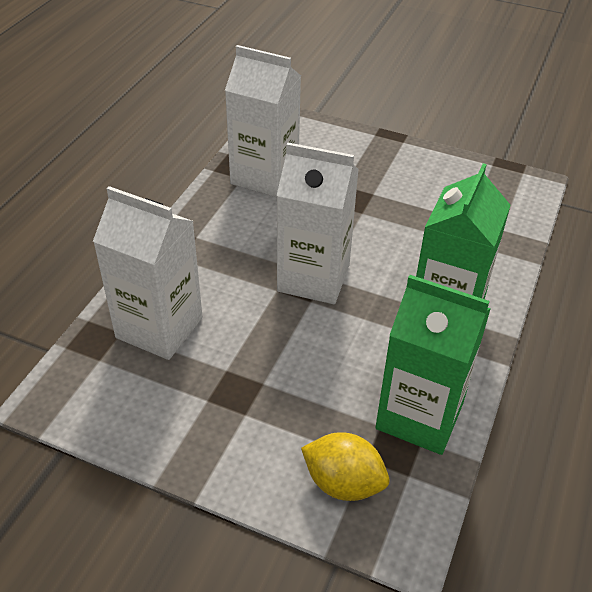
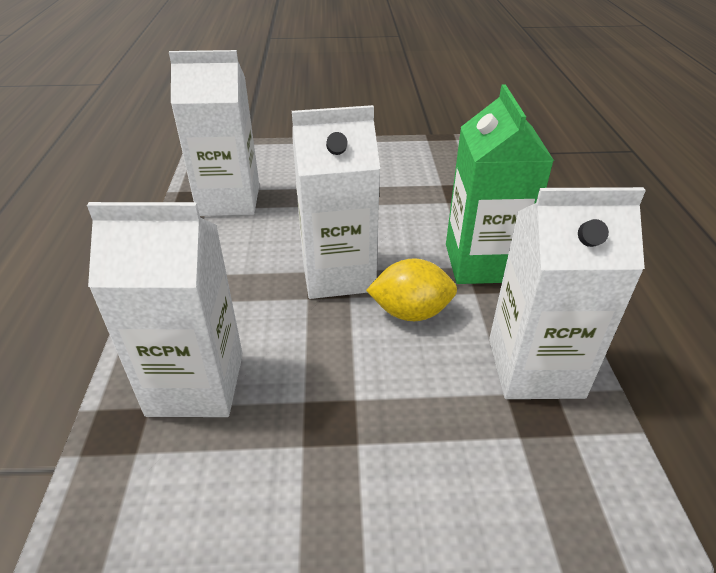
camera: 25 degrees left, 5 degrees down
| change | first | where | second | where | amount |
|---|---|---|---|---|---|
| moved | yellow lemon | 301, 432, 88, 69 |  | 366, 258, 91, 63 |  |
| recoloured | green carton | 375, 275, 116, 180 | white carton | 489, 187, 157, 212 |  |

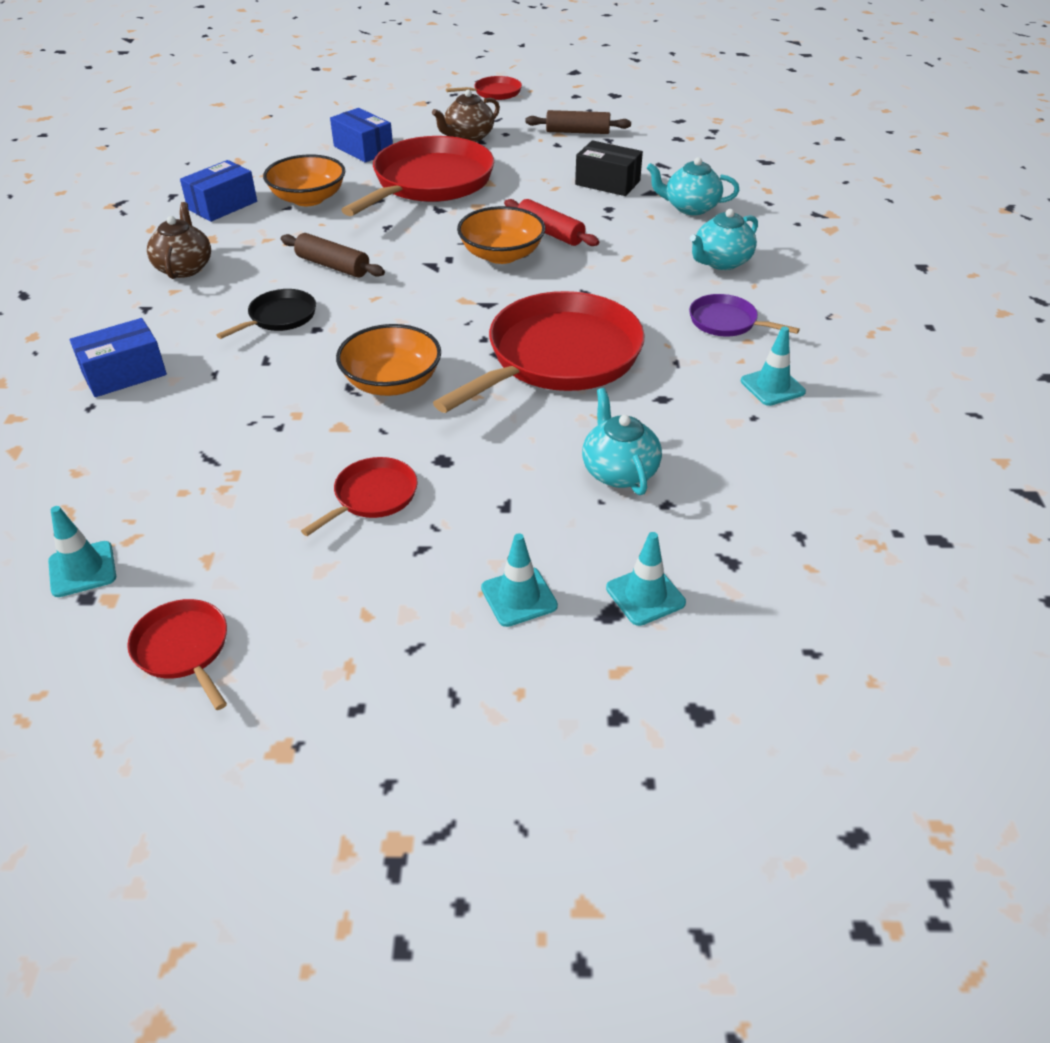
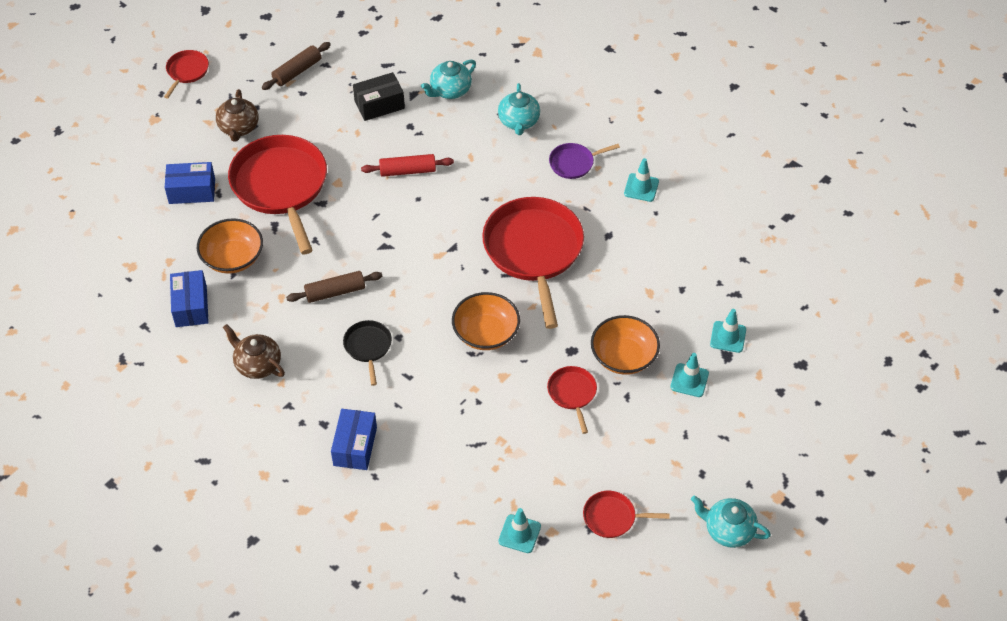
camera: 50 degrees left, 10 degrees up
| change | first | where | second | where | amount |
|---|---|---|---|---|---|
| moved | orange bowl | 457, 206, 89, 58 |  | 591, 315, 69, 60 |  |
| moved | turquoise teapot | 582, 388, 80, 107 |  | 691, 496, 80, 52 |  |

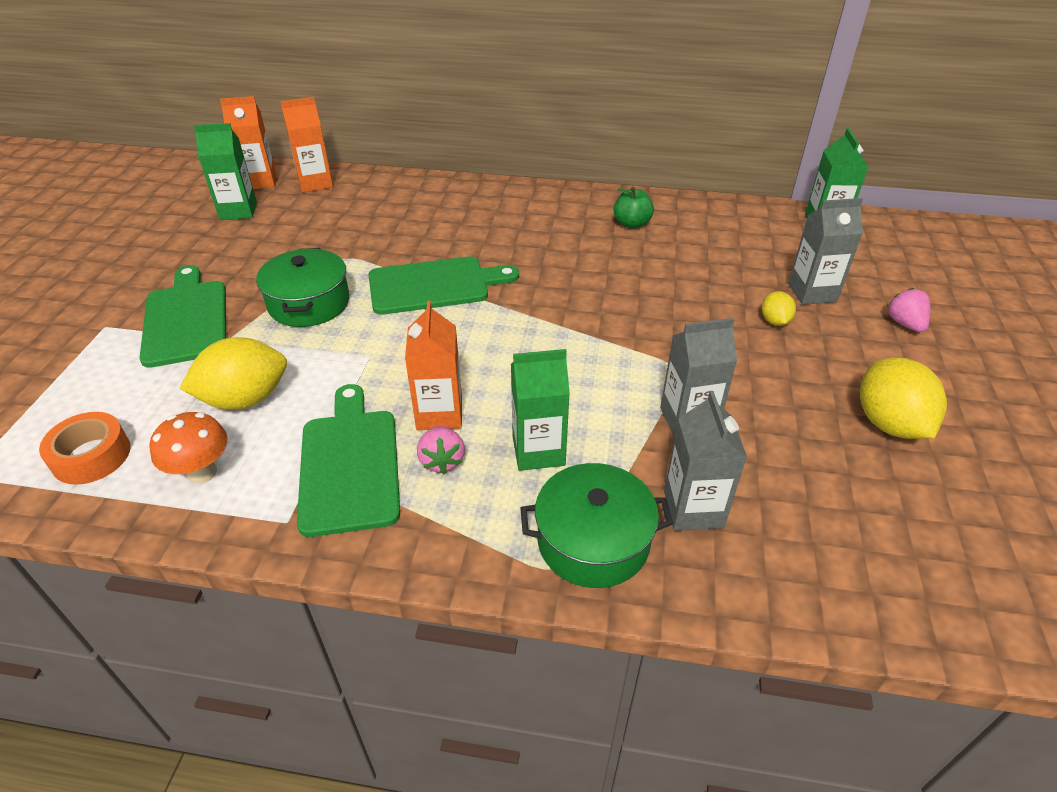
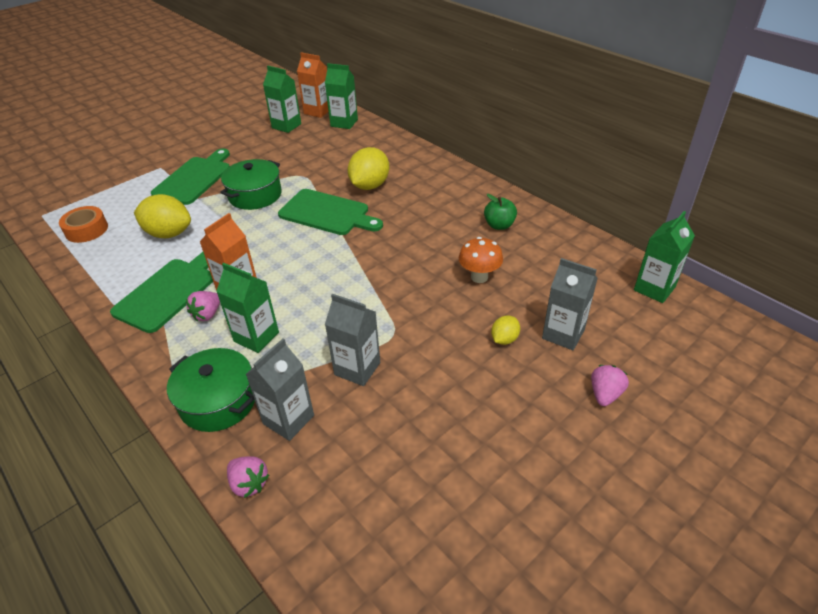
camera: 40 degrees right, 0 degrees up
| change | first | where | second | where | amount |
|---|---|---|---|---|---|
| added |  |  | pink strawberry | 227, 456, 42, 42 |  |
| recoloured | orange carton | 280, 97, 53, 96 | green carton | 325, 63, 33, 66 |  |
| moved | yellow lemon | 860, 358, 87, 81 |  | 347, 147, 42, 43 |  |
| moved | orange mushroom | 149, 412, 79, 72 |  | 459, 237, 44, 46 |  |

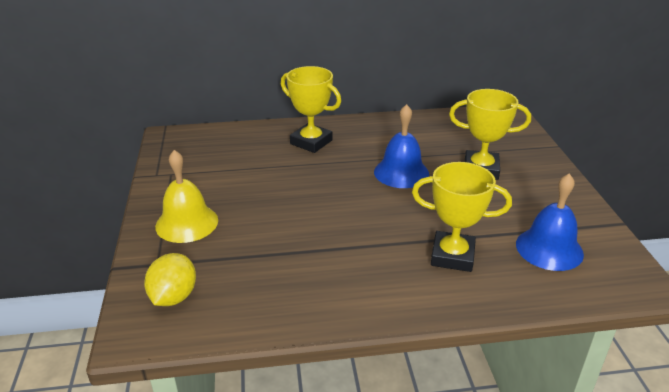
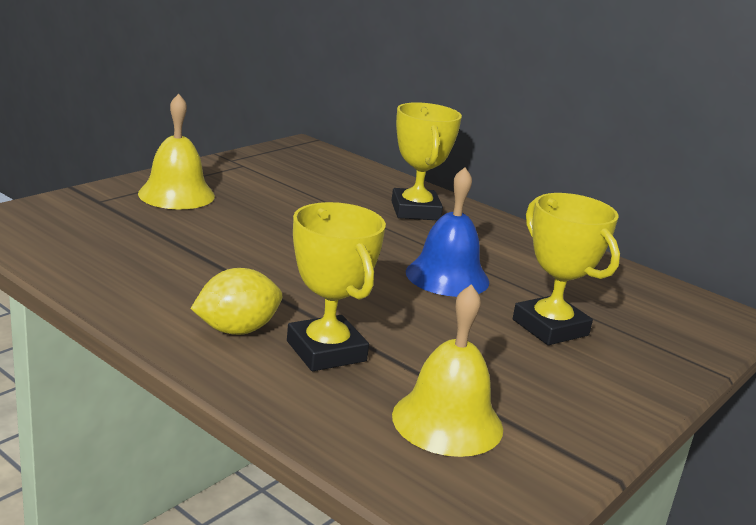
camera: 45 degrees right, 10 degrees down
| change | first | where | second | where | amount |
|---|---|---|---|---|---|
| moved | yellow lemon | 144, 253, 52, 53 |  | 191, 268, 91, 67 |  |
| recoloured | blue bell | 516, 173, 68, 98 | yellow bell | 392, 284, 111, 173 |  |

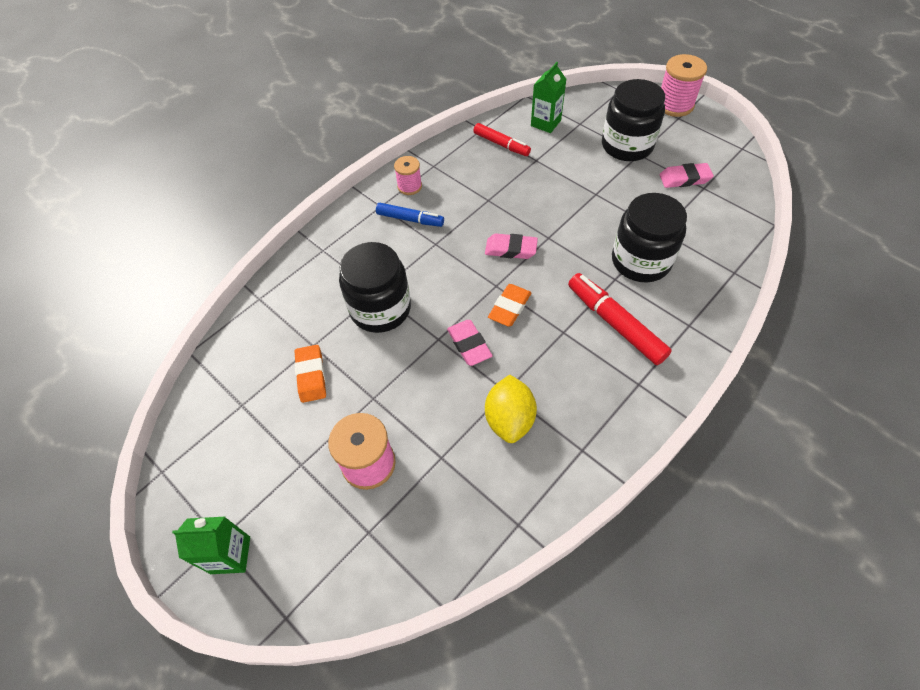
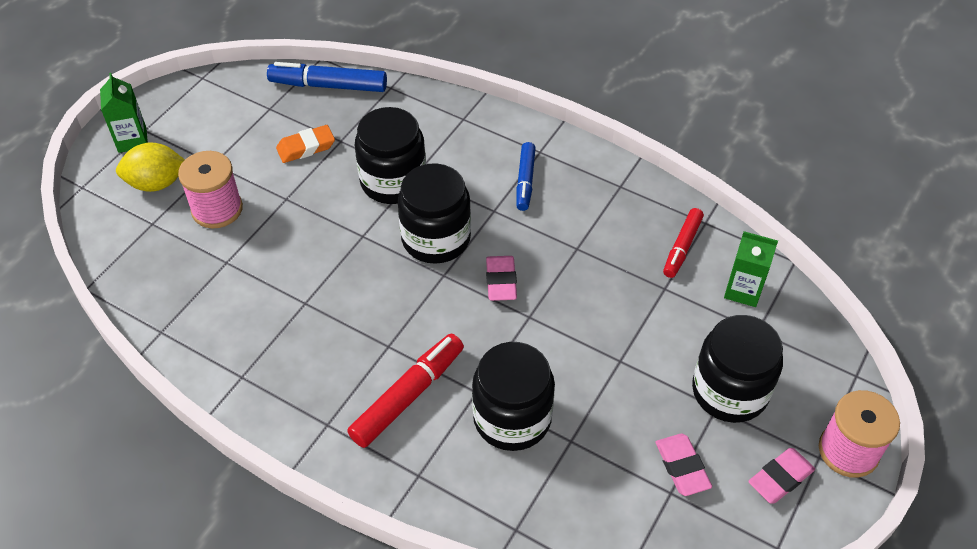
camera: 75 degrees right, 5 degrees down
| change | first | where | second | where | amount |
|---|---|---|---|---|---|
| moved | yellow lemon | 485, 375, 52, 68 |  | 116, 142, 69, 50 |  |
| added |  |  | blue marker | 267, 62, 120, 30 |  |
| added |  |  | black jar | 397, 163, 74, 101 |  |
| moved | pink eraser | 447, 320, 46, 46 |  | 748, 448, 67, 56 |  |
| removed | pink spool | 394, 156, 28, 39 |  |  |  |
| removed | orange eraser | 488, 284, 43, 43 |  |  |  |

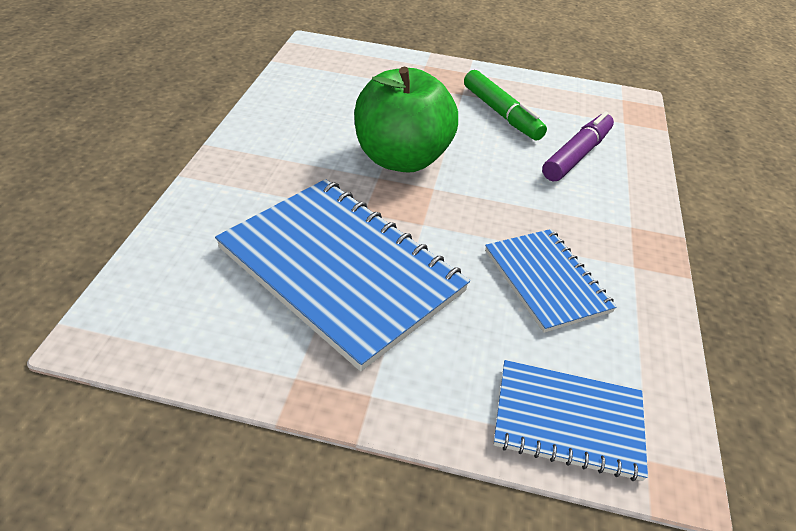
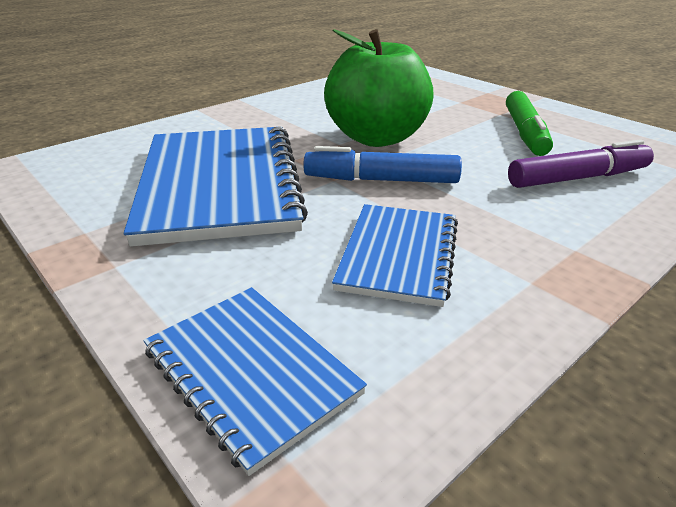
camera: 40 degrees right, 10 degrees down
| change | first | where | second | where | amount |
|---|---|---|---|---|---|
| added |  |  | blue marker | 303, 146, 159, 37 |  |

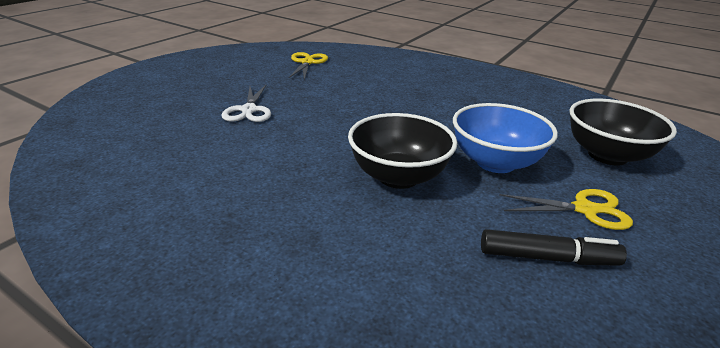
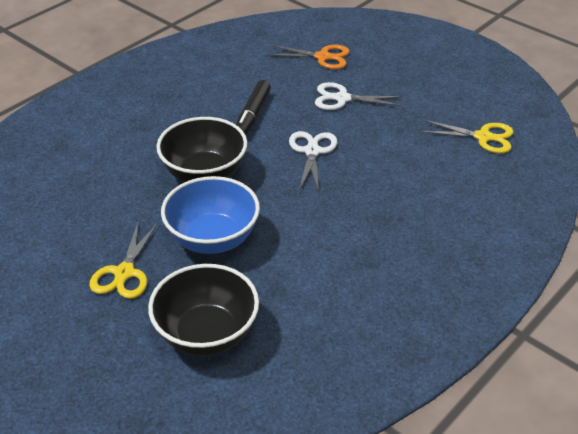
camera: 100 degrees right, 10 degrees up
| change | first | where | second | where | amount |
|---|---|---|---|---|---|
| moved | black marker | 481, 229, 146, 37 |  | 236, 80, 35, 55 |  |
| added |  |  | orange scissors | 267, 45, 83, 24 |  |
| added |  |  | white scissors | 289, 131, 48, 61 |  |

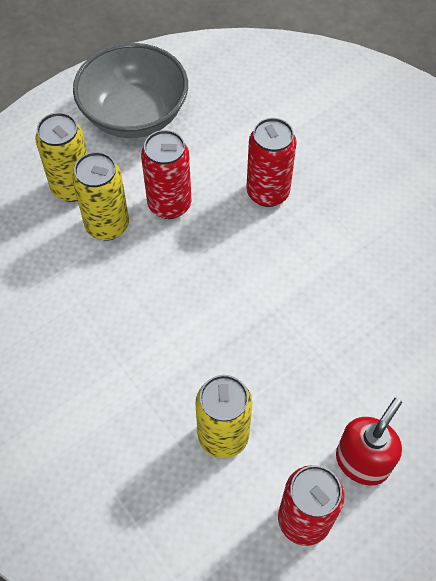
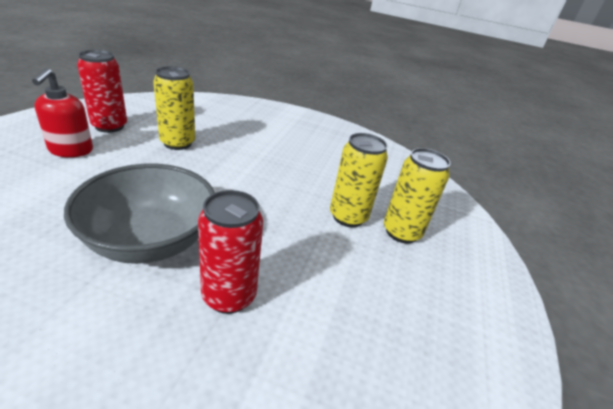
camera: 140 degrees right, 25 degrees down
| change | first | where | second | where | amount |
|---|---|---|---|---|---|
| moved | grey bowl | 73, 43, 115, 95 |  | 64, 164, 151, 100 |  |
| removed | red can | 141, 130, 51, 89 |  |  |  |

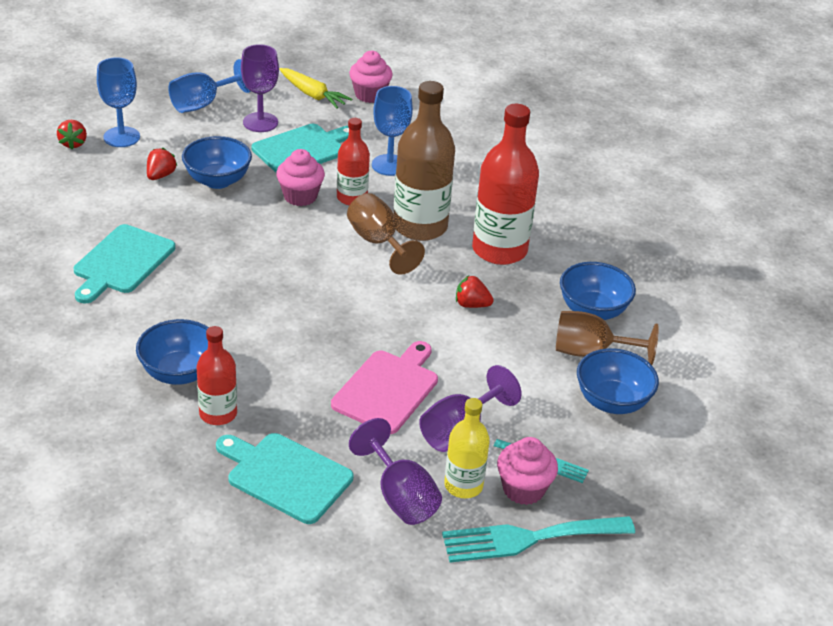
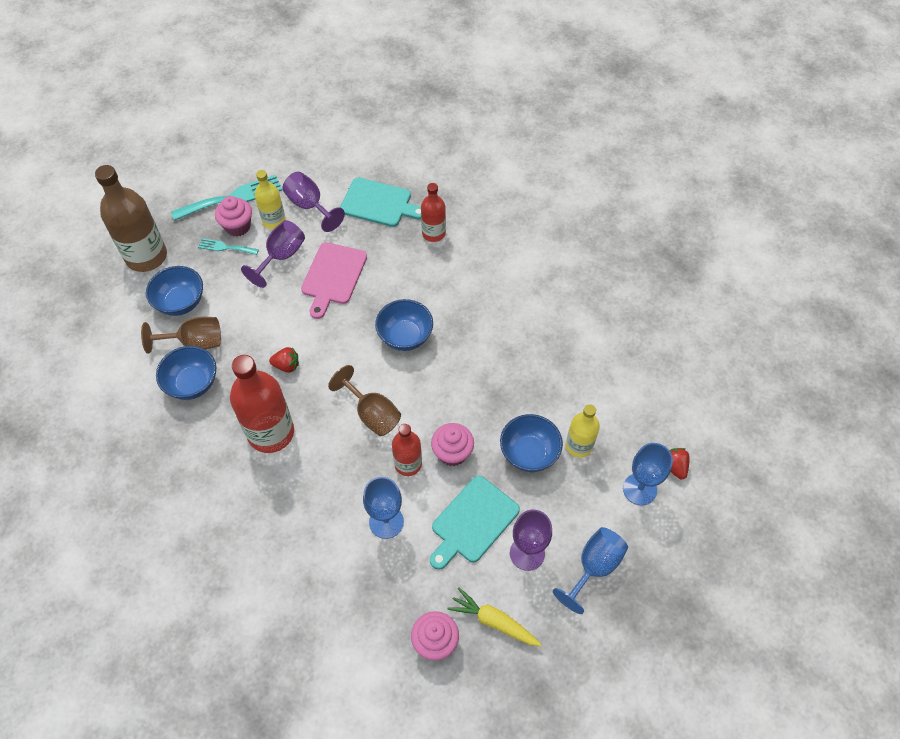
camera: 170 degrees right, 20 degrees up
| change | first | where | second | where | amount |
|---|---|---|---|---|---|
| moved | brown bottle | 394, 81, 61, 160 |  | 95, 165, 72, 107 |  |
| moved | blue bowl | 136, 319, 73, 66 |  | 375, 299, 58, 52 |  |
| replaced | red strawberry | 147, 148, 30, 32 | yellow bottle | 566, 404, 34, 54 |  |
| removed | turquoise cutting board | 74, 224, 101, 79 |  |  |  |

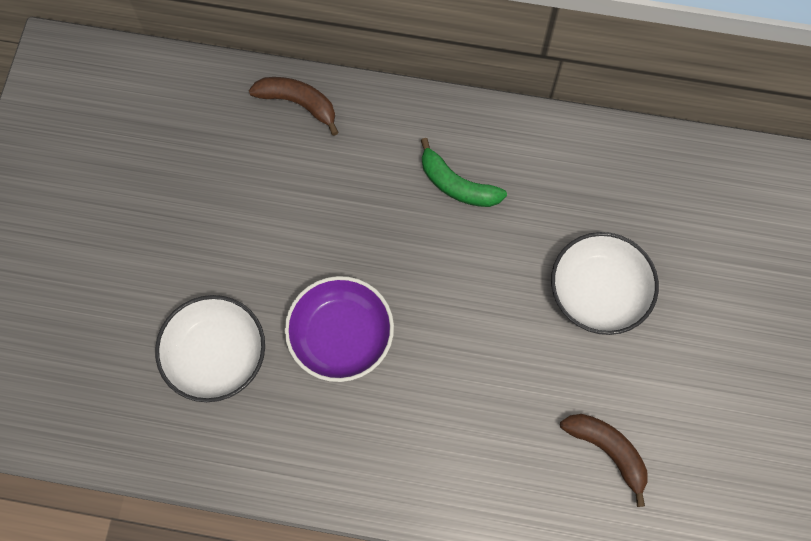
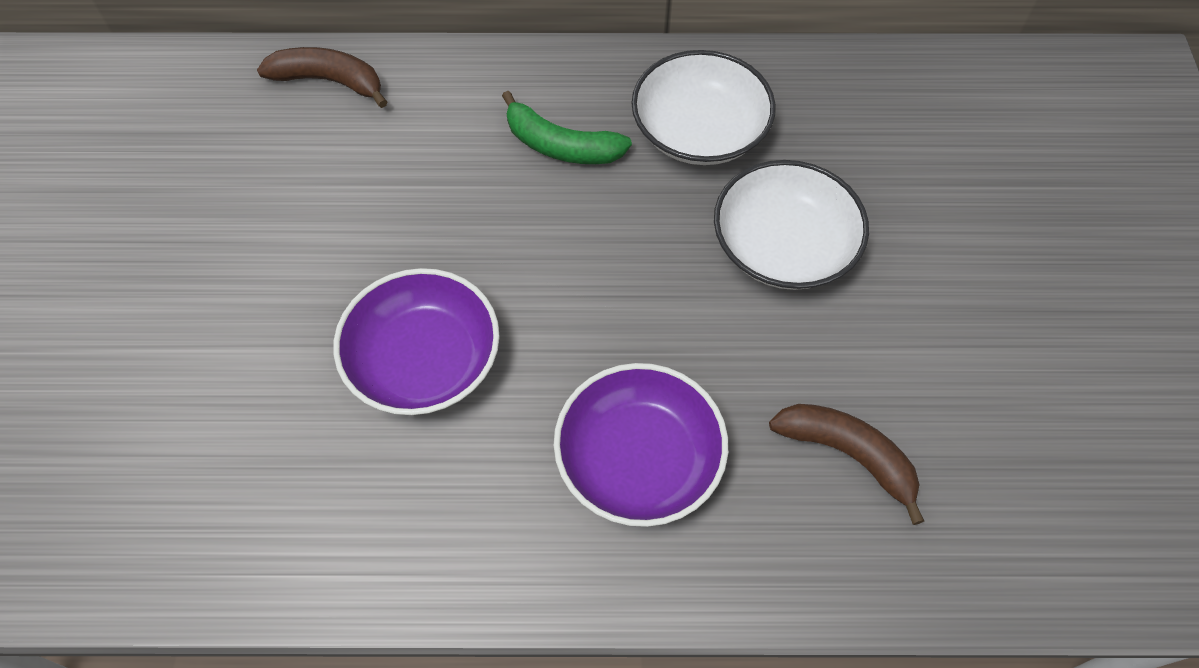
camera: 10 degrees left, 10 degrees down
| change | first | where | second | where | amount |
|---|---|---|---|---|---|
| added |  |  | purple bowl | 554, 363, 174, 164 |  |
| moved | white bowl | 155, 295, 110, 107 |  | 631, 50, 145, 115 |  |

